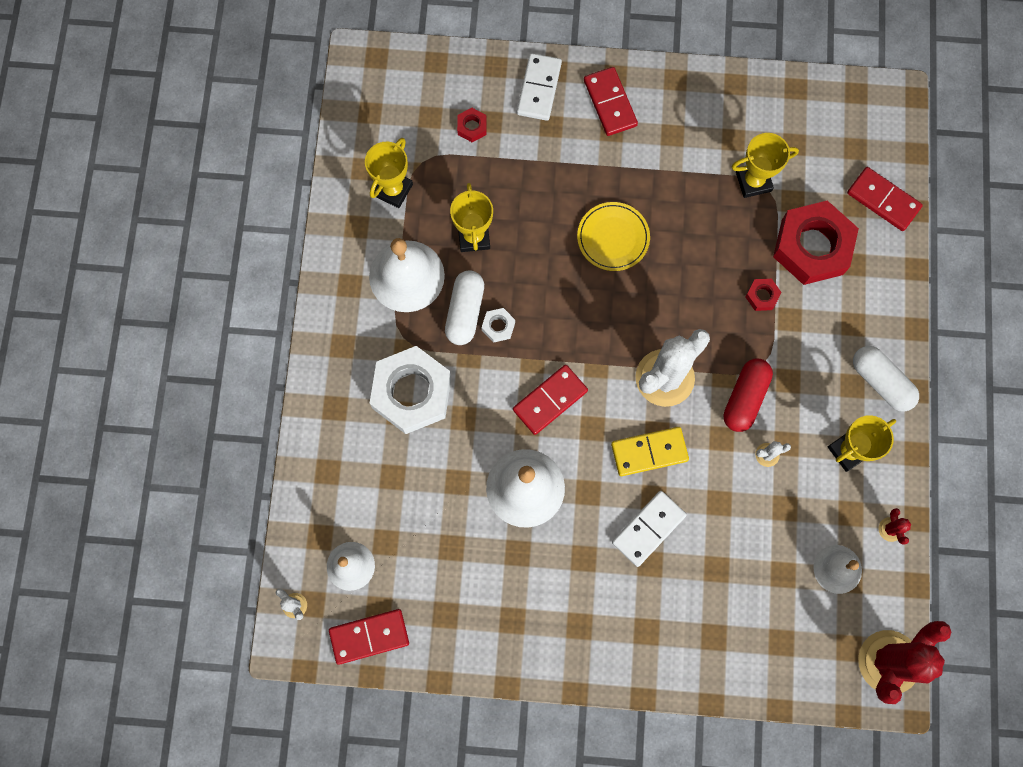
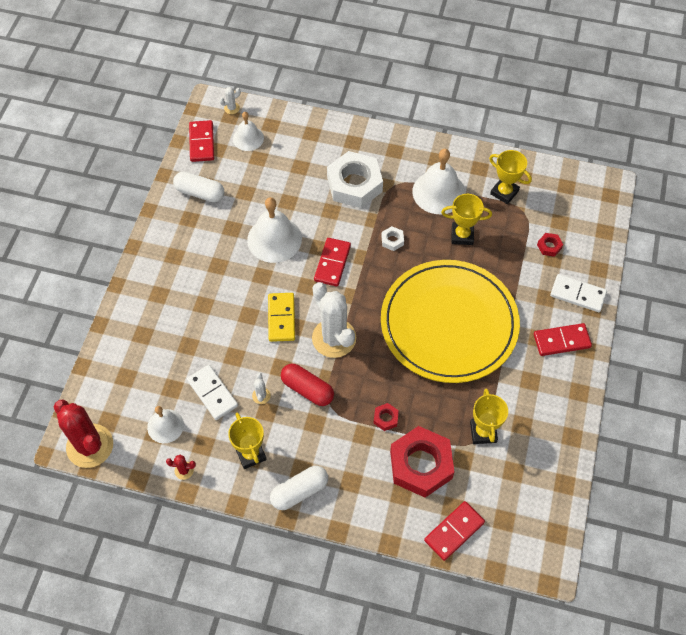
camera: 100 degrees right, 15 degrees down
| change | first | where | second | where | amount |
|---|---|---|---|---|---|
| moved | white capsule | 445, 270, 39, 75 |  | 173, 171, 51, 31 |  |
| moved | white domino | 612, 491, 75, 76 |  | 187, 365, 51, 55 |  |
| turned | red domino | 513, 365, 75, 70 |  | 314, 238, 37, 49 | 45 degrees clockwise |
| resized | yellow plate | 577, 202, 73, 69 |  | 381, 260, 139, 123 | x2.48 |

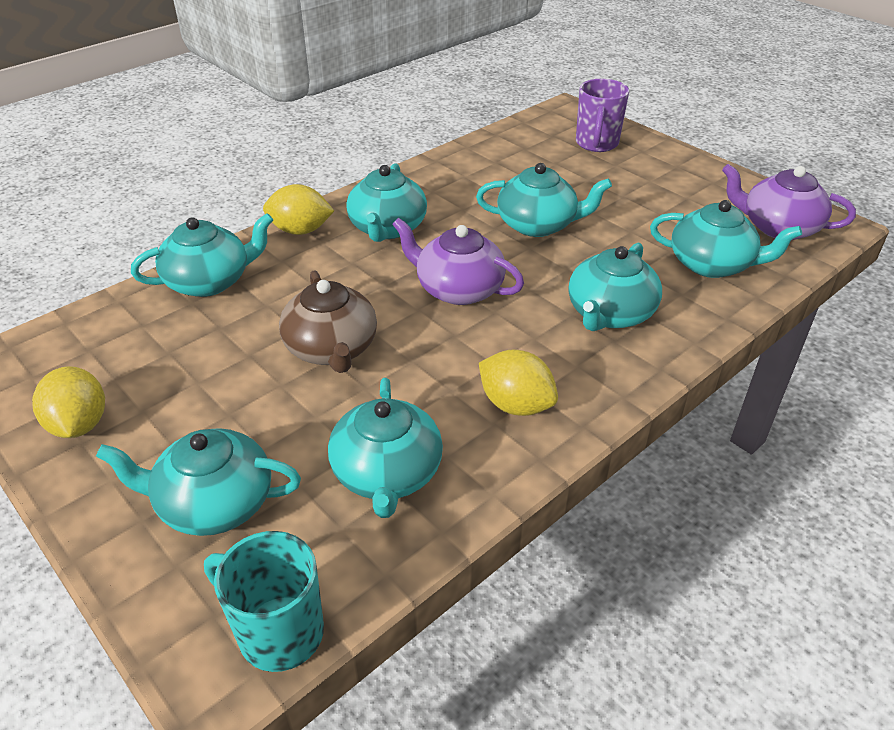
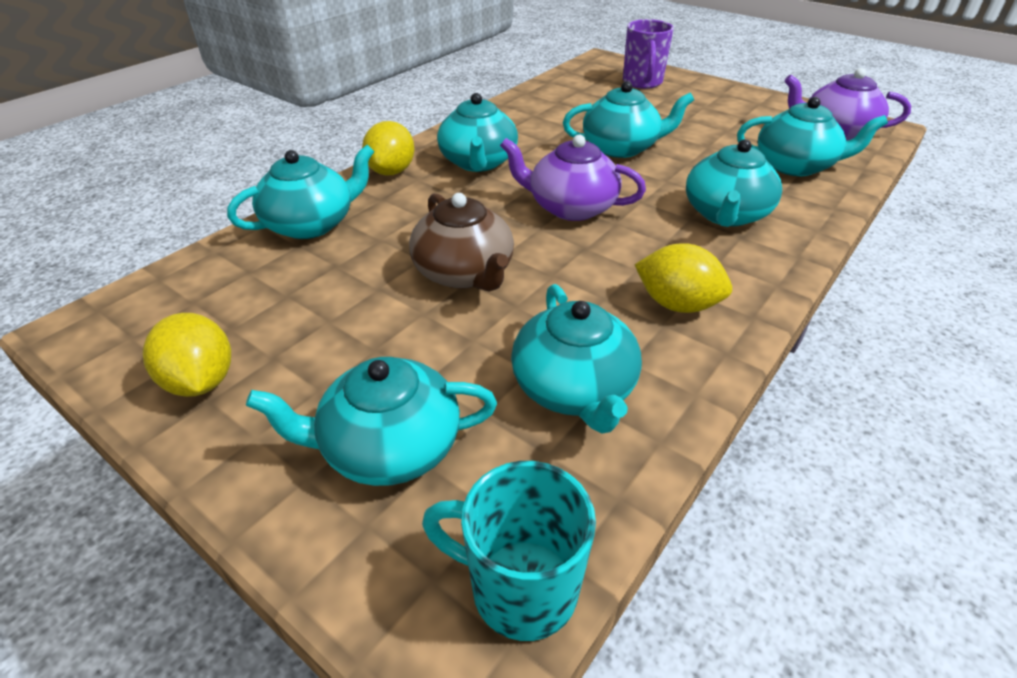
camera: 10 degrees left, 0 degrees up
| change | first | where | second | where | amount |
|---|---|---|---|---|---|
| turned | yellow lemon | 263, 184, 71, 51 |  | 362, 121, 52, 55 | 75 degrees counterclockwise |

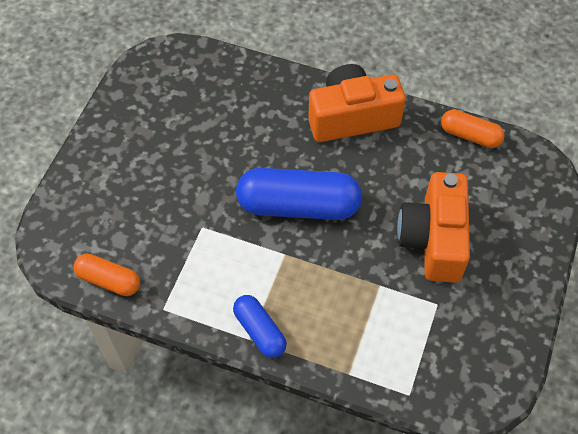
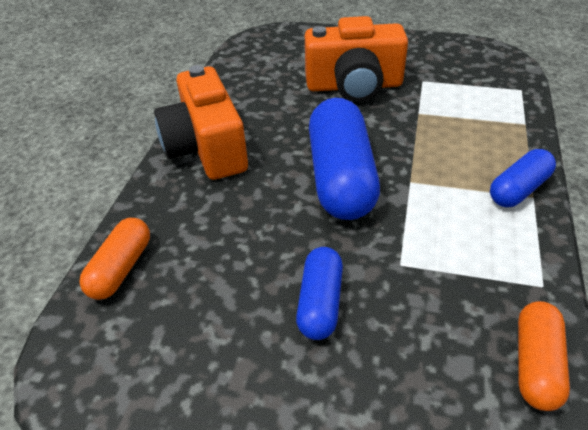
camera: 95 degrees left, 15 degrees down
| change | first | where | second | where | amount |
|---|---|---|---|---|---|
| moved | orange capsule | 441, 110, 64, 38 |  | 79, 218, 71, 82 |  |
| added |  |  | blue capsule | 296, 247, 47, 93 |  |

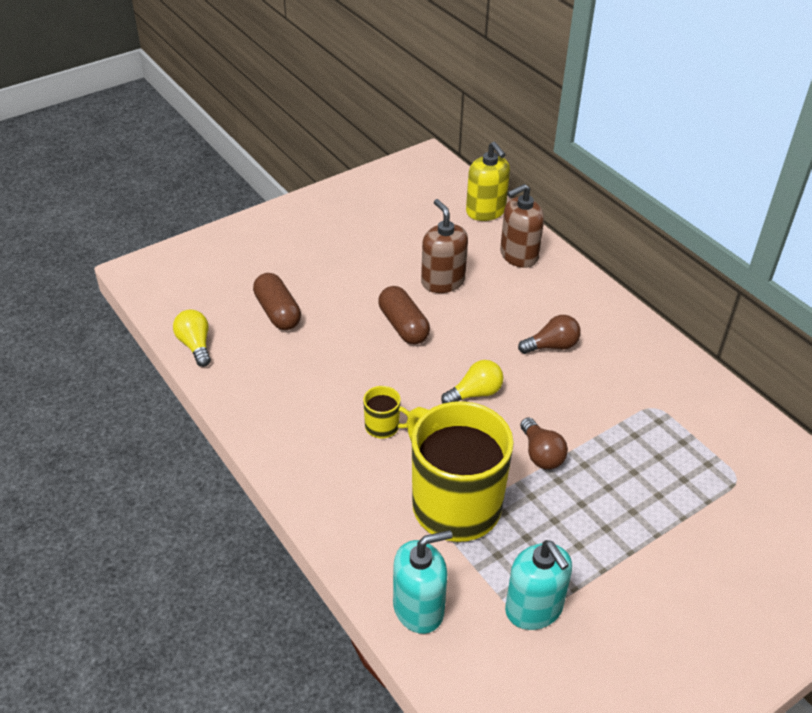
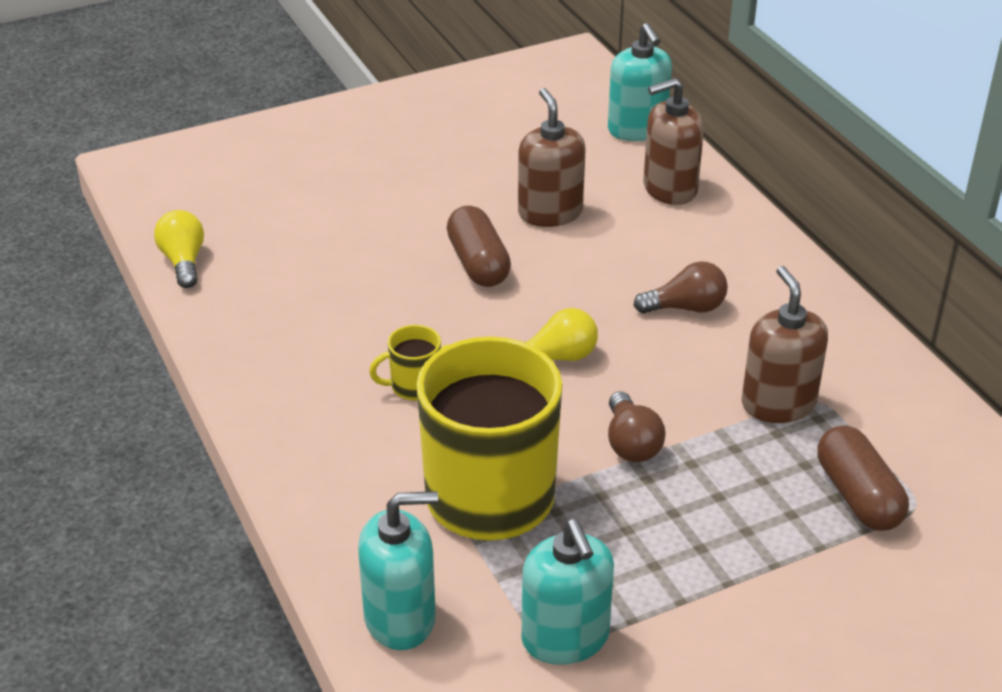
camera: 10 degrees right, 5 degrees down
| change | first | where | second | where | amount |
|---|---|---|---|---|---|
| turned | yellow mug | 363, 386, 46, 52 |  | 369, 325, 72, 76 | 135 degrees clockwise |
| recoloured | yellow soap dispenser | 466, 142, 44, 79 | turquoise soap dispenser | 608, 23, 64, 118 |  |
| added |  |  | brown soap dispenser | 742, 266, 86, 157 |  |
| moved | brown capsule | 253, 273, 48, 57 |  | 817, 425, 92, 106 |  |

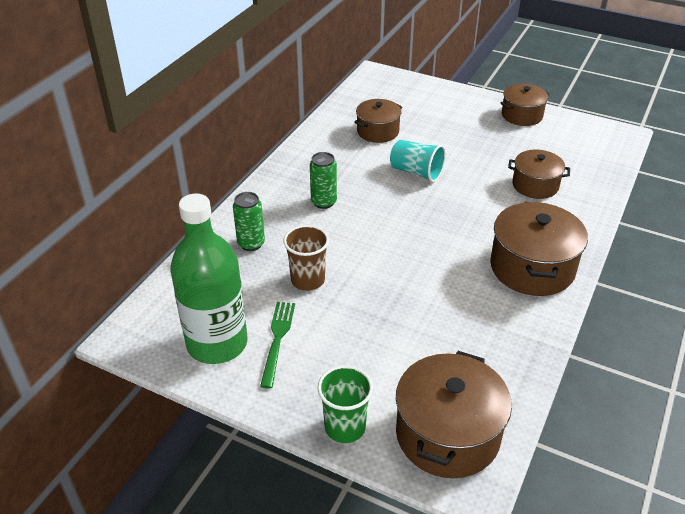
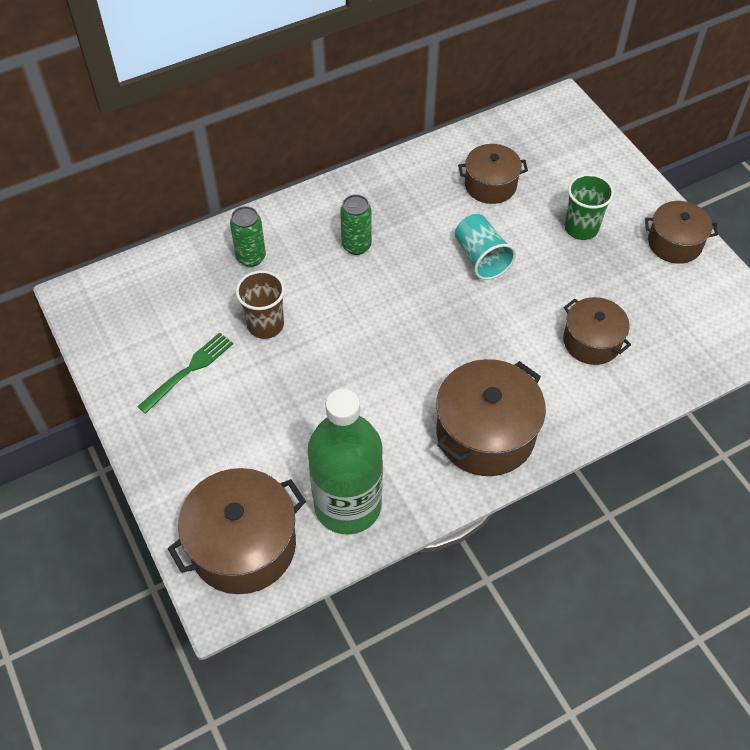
camera: 35 degrees right, 15 degrees up
| change | first | where | second | where | amount |
|---|---|---|---|---|---|
| moved | green bottle | 170, 193, 77, 171 |  | 308, 389, 75, 146 |  |
| moved | green cup | 318, 365, 55, 78 |  | 565, 174, 49, 66 |  |

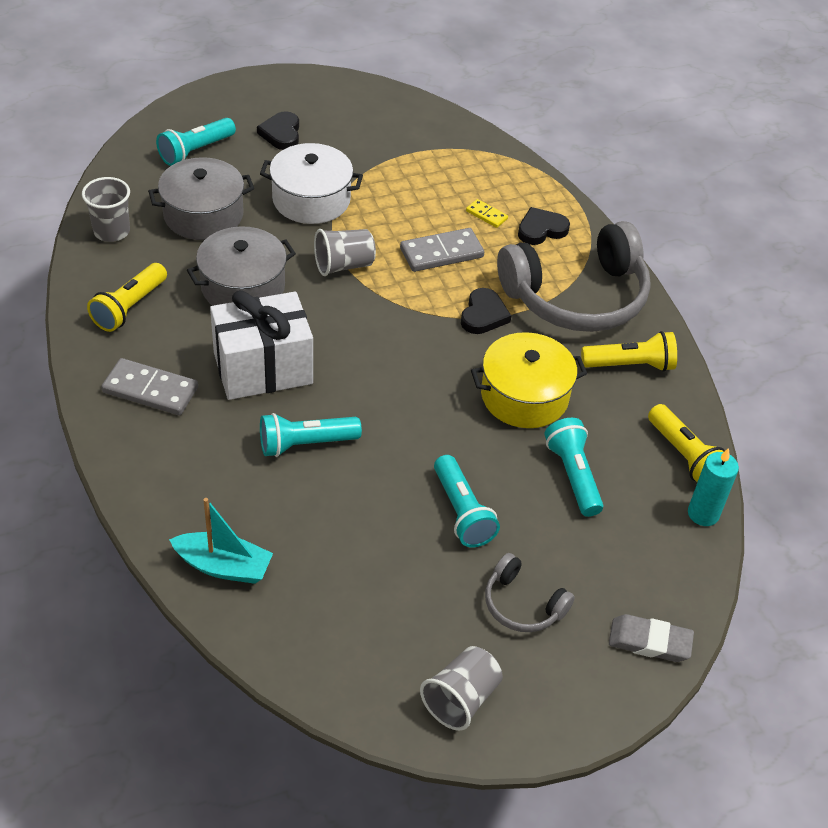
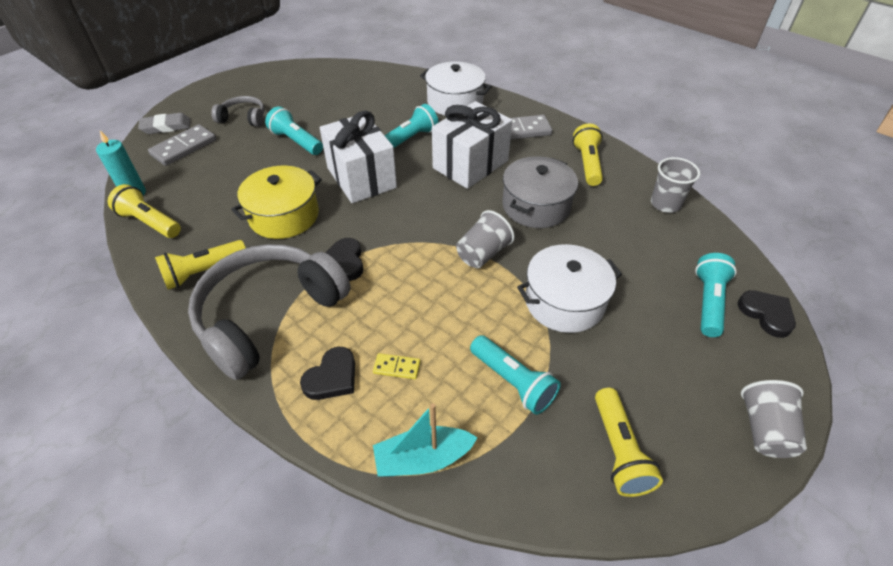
camera: 155 degrees right, 0 degrees up
| change | first | where | second | where | amount |
|---|---|---|---|---|---|
| moved | grey domino | 400, 228, 84, 44 |  | 148, 124, 68, 42 |  |
| added |  |  | white gift | 319, 111, 78, 92 |  |
| moved | turquoise boat | 169, 498, 104, 86 |  | 373, 403, 105, 74 |  |
| added |  |  | white pot | 420, 61, 72, 54 |  |
| moved | turquoise flashlight | 544, 418, 59, 99 |  | 470, 335, 91, 80 |  |
| added |  |  | yellow flashlight | 595, 388, 68, 109 |  |
| moved | black heart | 257, 111, 42, 39 |  | 738, 290, 58, 48 |  |
| moved | grey cup | 420, 646, 83, 85 |  | 741, 380, 66, 78 |  |
| removed | grey pot | 148, 157, 106, 83 |  |  |  |

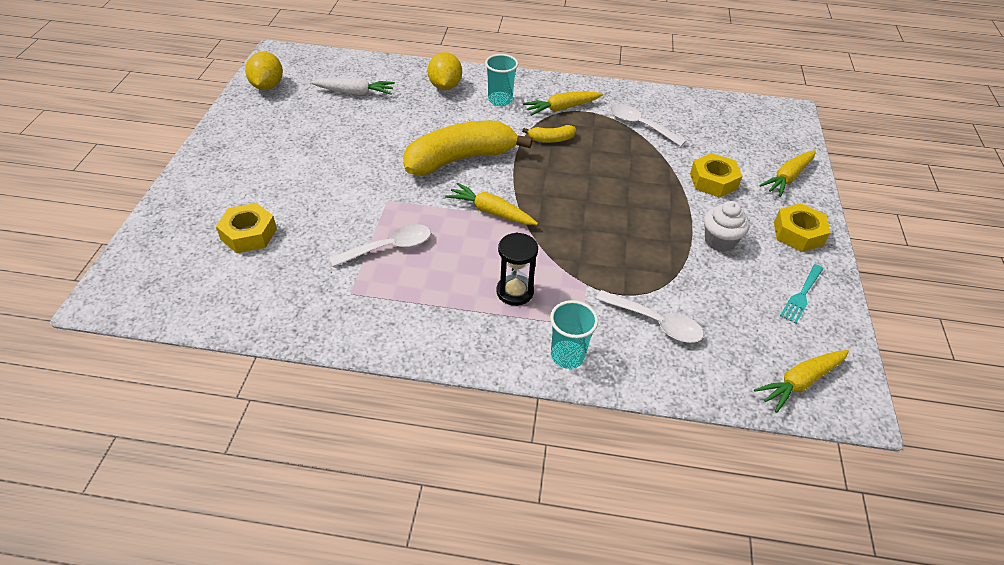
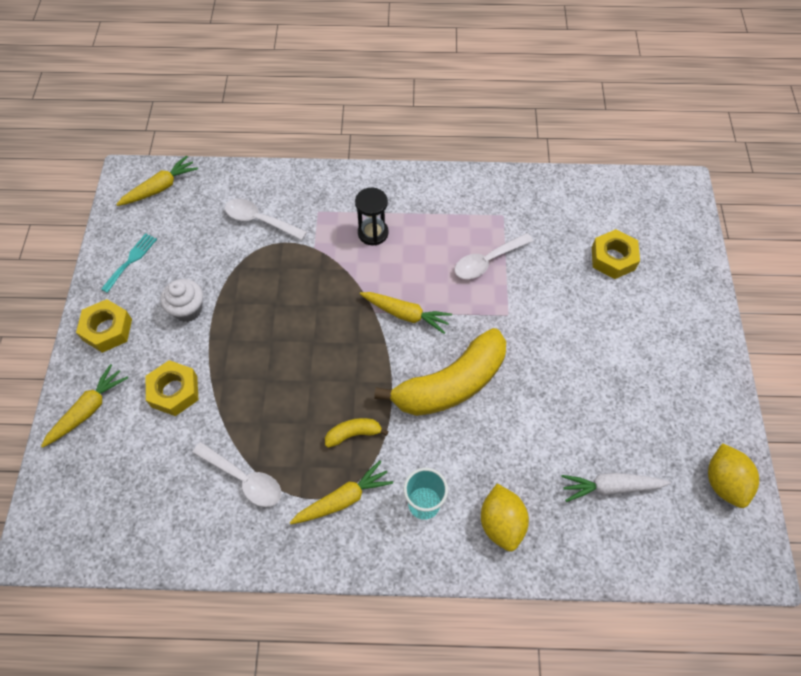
camera: 175 degrees right, 15 degrees up
| change | first | where | second | where | amount |
|---|---|---|---|---|---|
| removed | turquoise cup | 550, 300, 48, 69 |  |  |  |

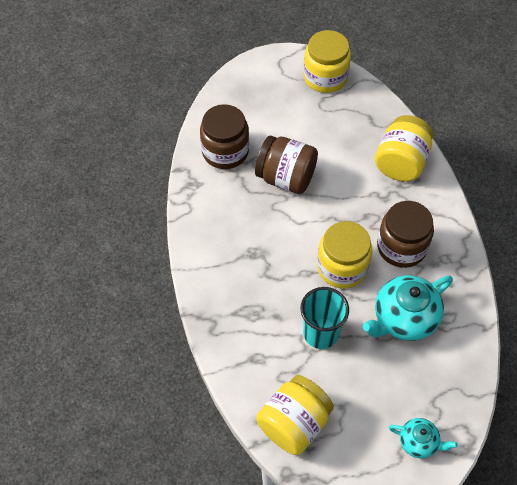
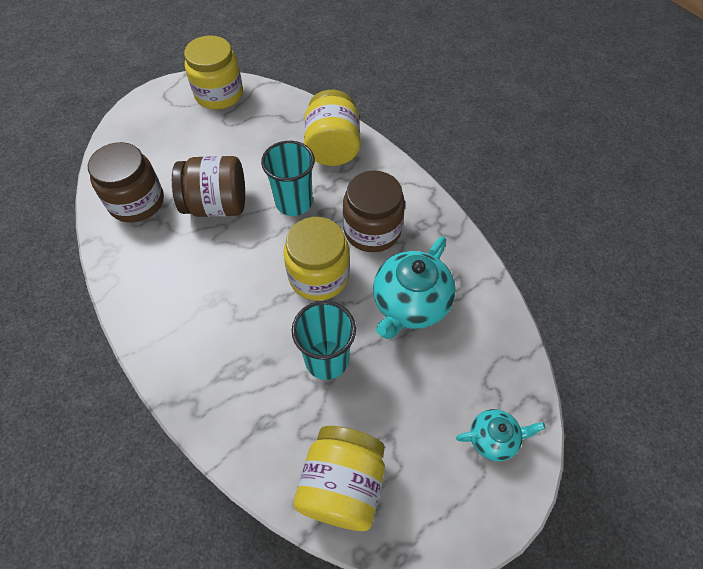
camera: 25 degrees left, 0 degrees up
| change | first | where | second | where | amount |
|---|---|---|---|---|---|
| added |  |  | turquoise cup | 261, 141, 54, 75 |  |

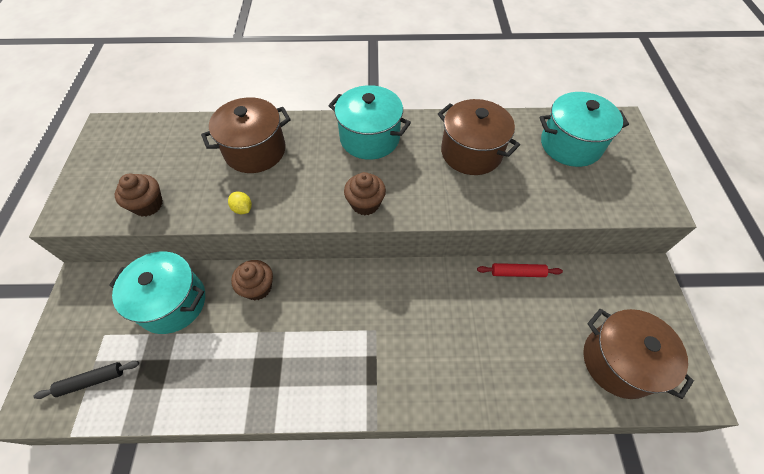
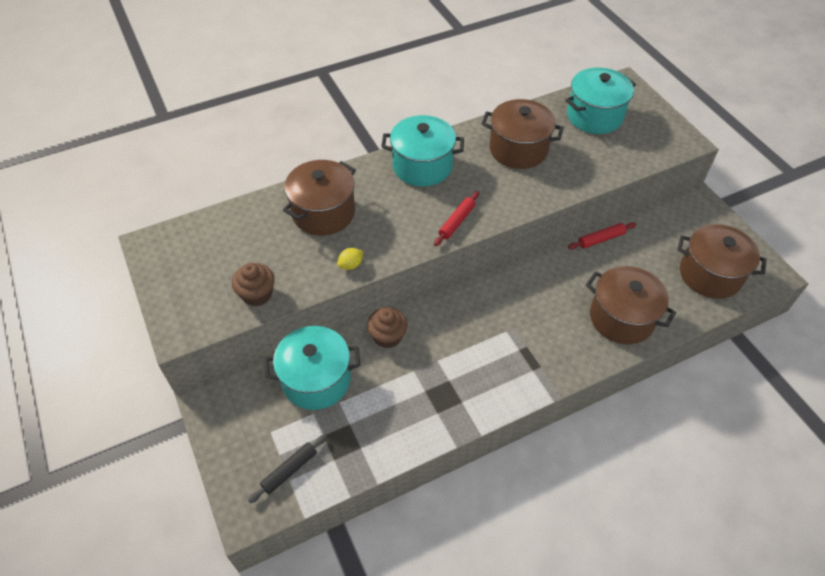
camera: 25 degrees left, 5 degrees down
| change | first | where | second | where | amount |
|---|---|---|---|---|---|
| turned | yellow lemon | 228, 192, 24, 22 |  | 337, 248, 26, 22 | 60 degrees counterclockwise |
| replaced | brown cupcake | 344, 172, 42, 43 | red rolling pin | 434, 191, 45, 55 |  |
| added |  |  | brown pot | 586, 266, 90, 78 |  |

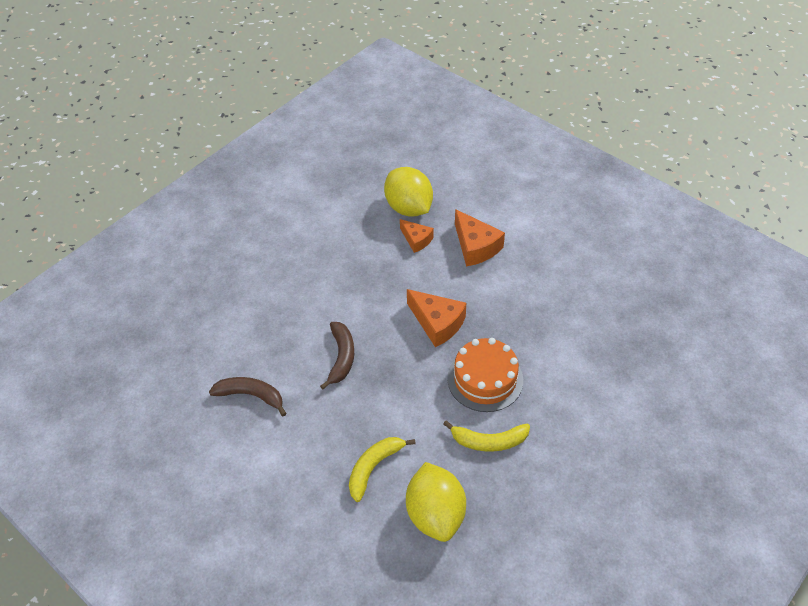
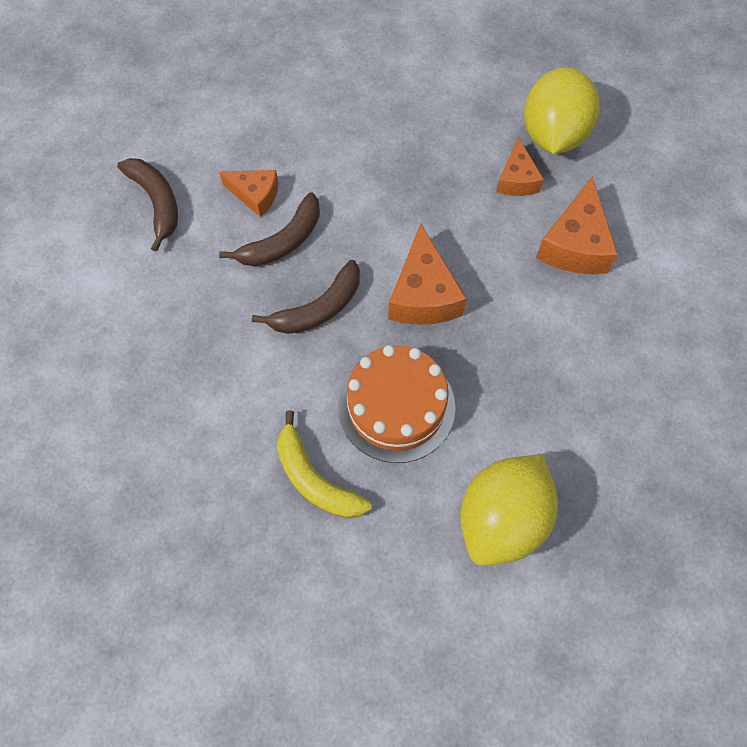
camera: 45 degrees right, 15 degrees up
| change | first | where | second | where | amount |
|---|---|---|---|---|---|
| added |  |  | orange cheese | 219, 170, 59, 47 |  |
| added |  |  | brown banana | 252, 260, 108, 74 |  |
| moved | yellow lemon | 406, 462, 60, 80 |  | 460, 454, 98, 112 |  |
| removed | yellow banana | 349, 437, 67, 65 |  |  |  |

